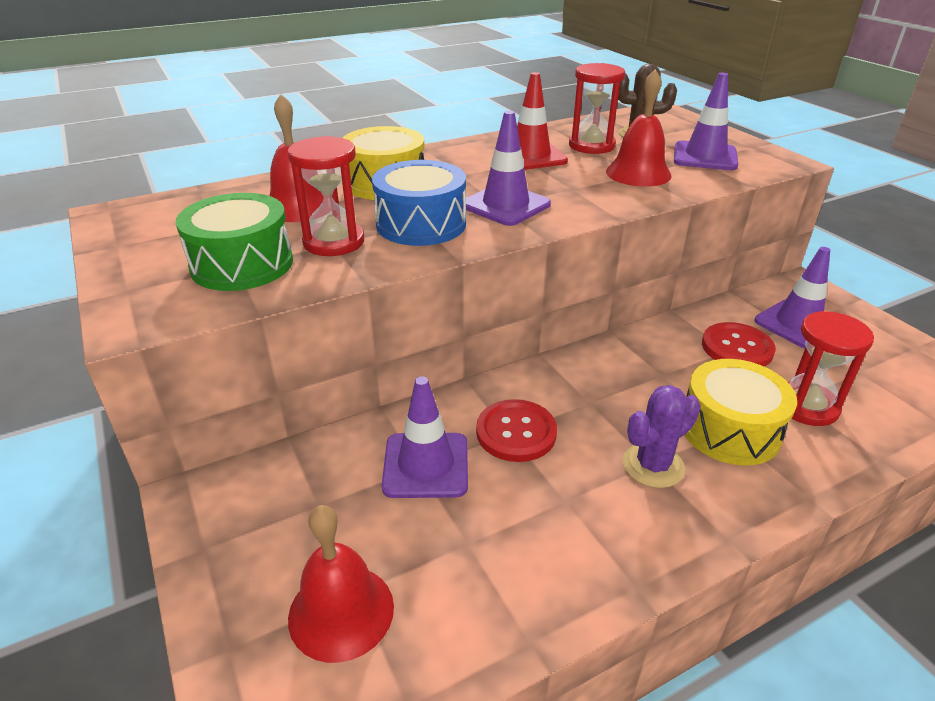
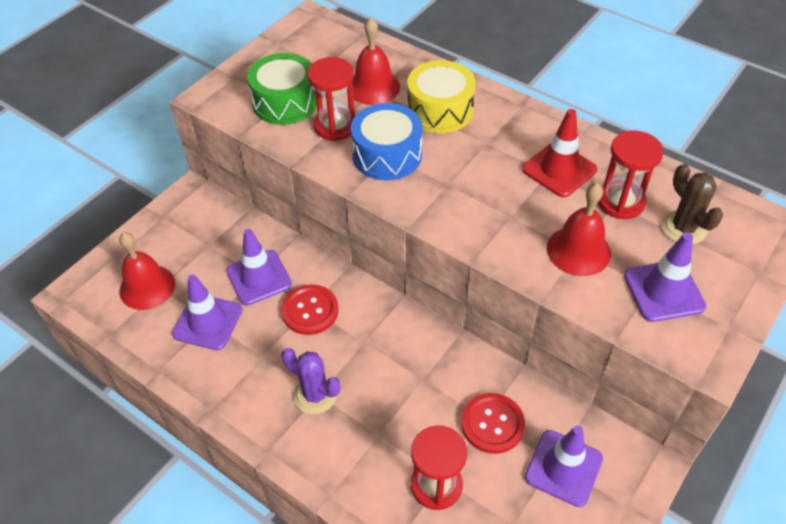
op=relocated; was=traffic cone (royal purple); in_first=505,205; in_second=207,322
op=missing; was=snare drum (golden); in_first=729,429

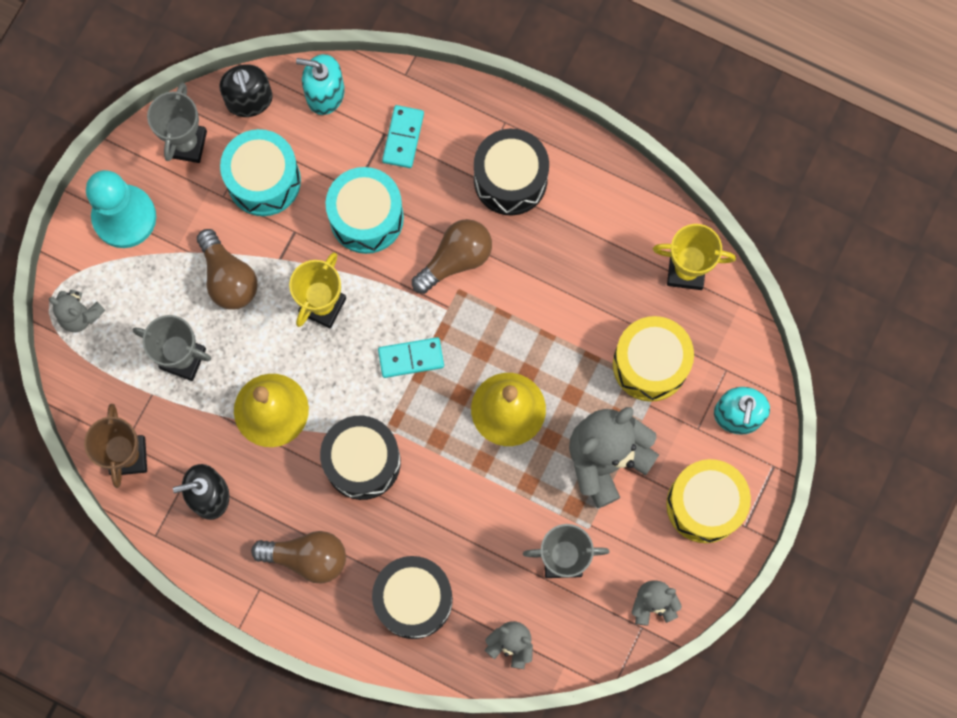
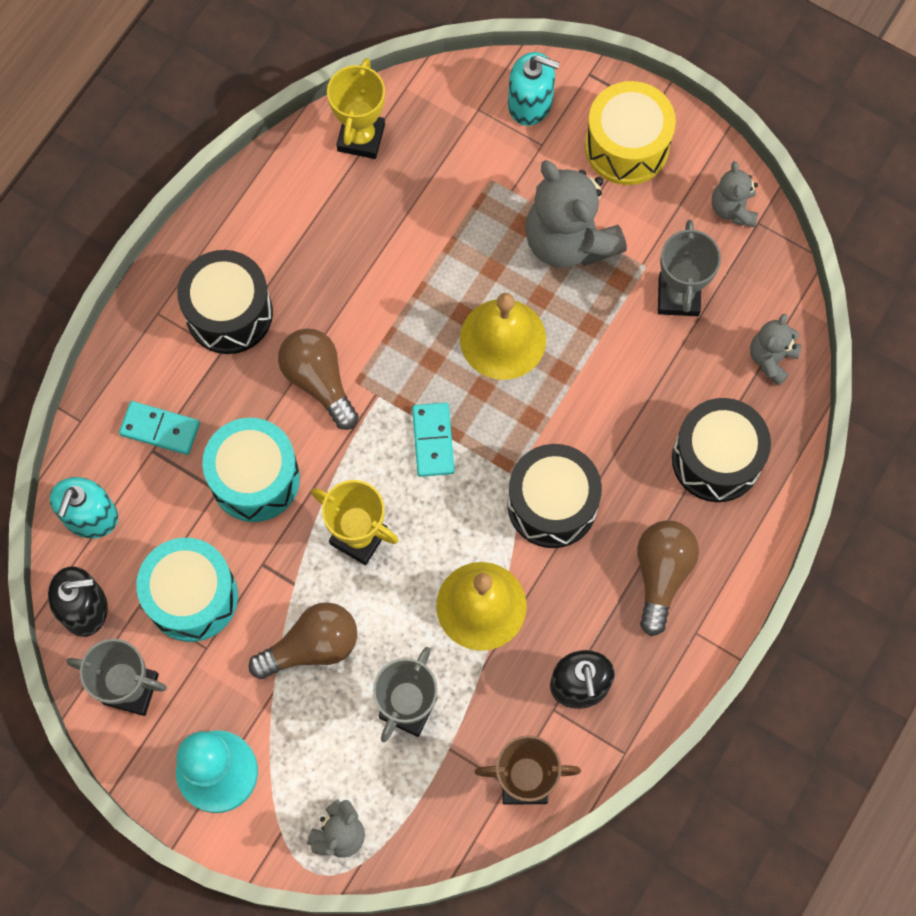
op=missing; was=snare drum (golden); in_first=650,364

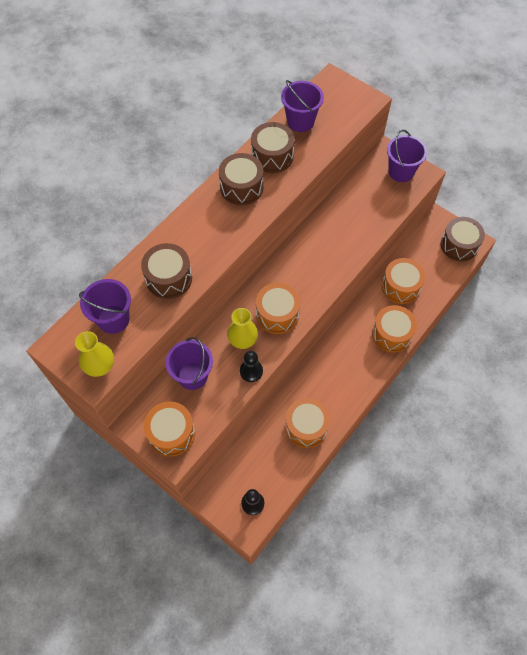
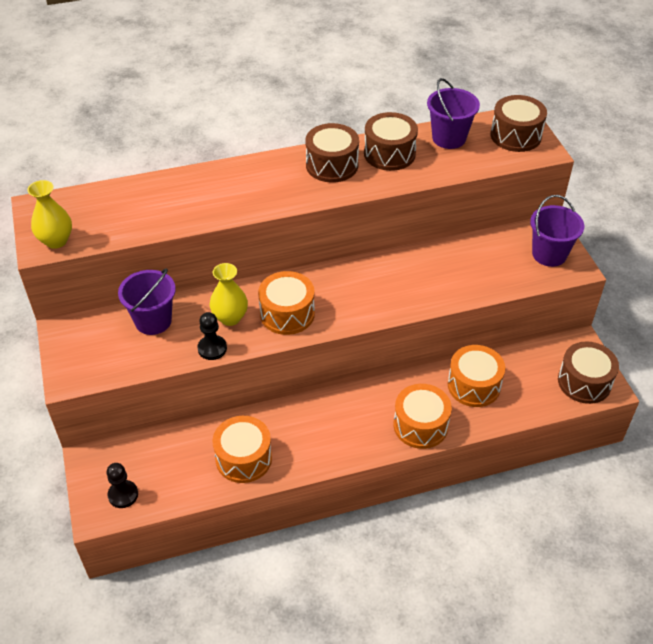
op=missing; was=sand bucket (royal purple); in_first=113,319
op=relocated; was=snare drum (dark brown); in_first=169,278; in_second=515,135
op=missing; was=snare drum (orange); in_first=171,433

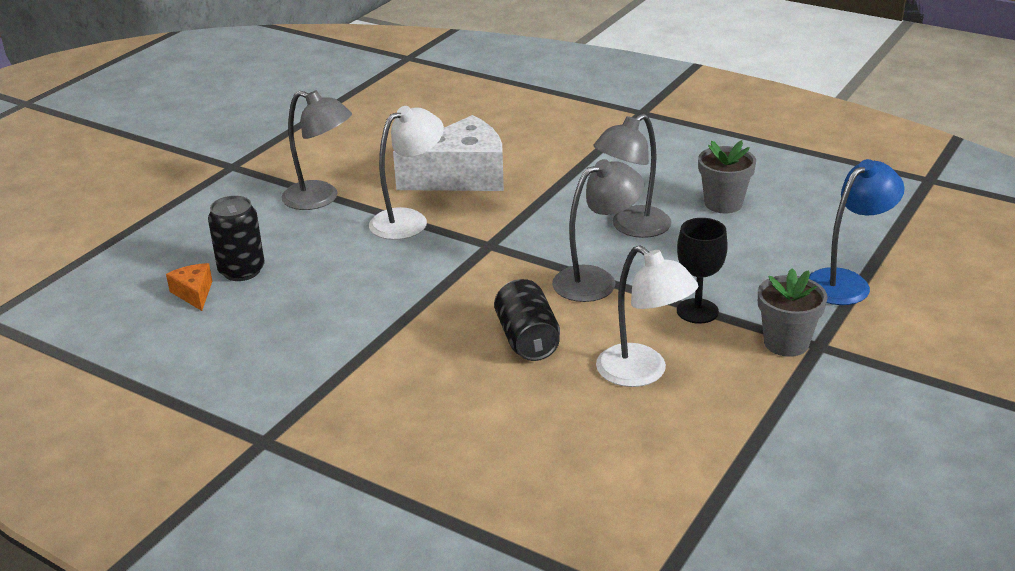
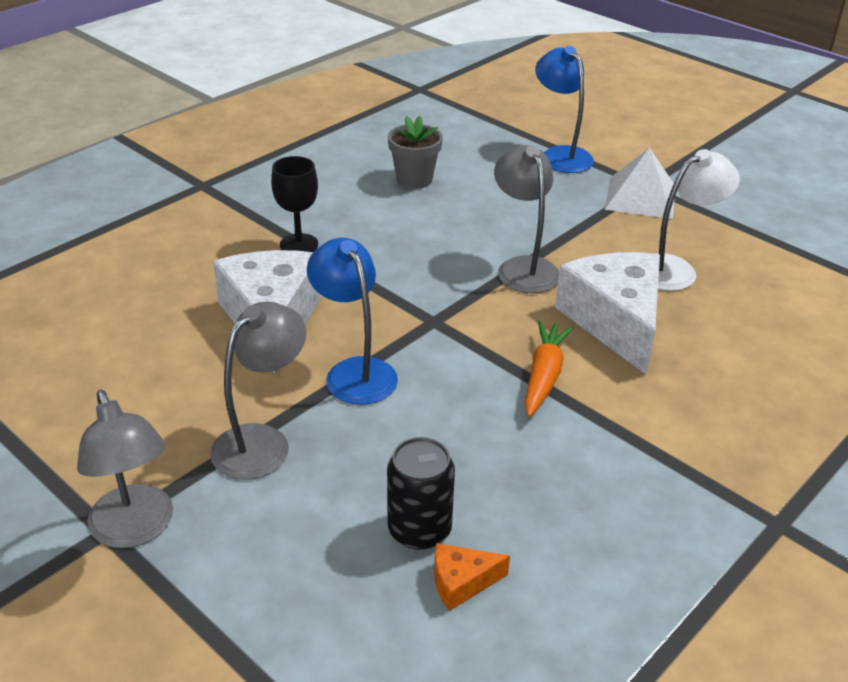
op=colour; was=desk lamp (white); now=desk lamp (royal blue); in_first=408,220; in_second=354,371
op=exchanged; was=soda can (black); now=cheese (white); in_first=527,339; in_second=615,322
op=relocated; was=desk lamp (gray); in_first=632,227; in_second=136,530
op=relocated; was=chalice (black); in_first=697,311; in_second=299,244
op=exchanged; was=plant pot (gray); now=pyramid shape (white); in_first=786,343; in_second=640,197
op=appeared; now=toy carrot (orange); in_second=544,376

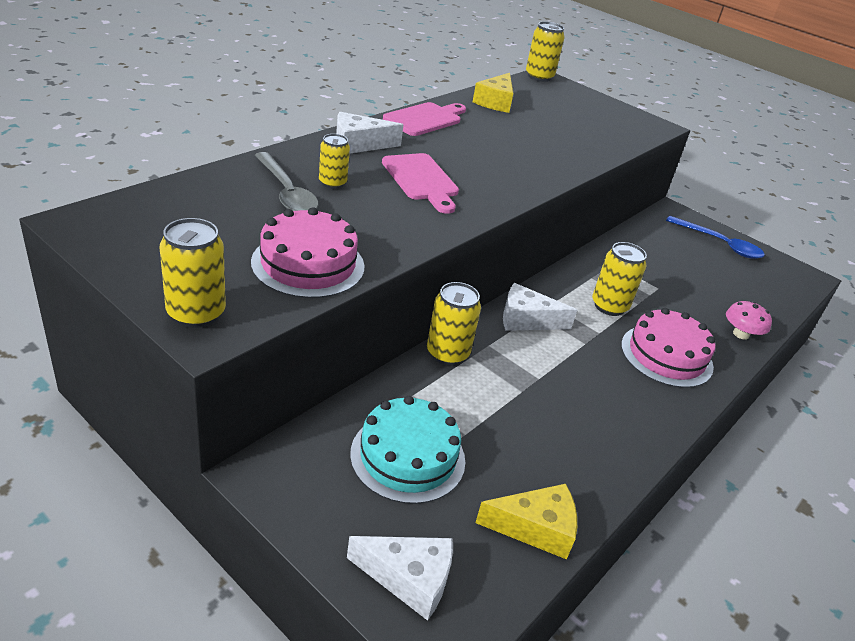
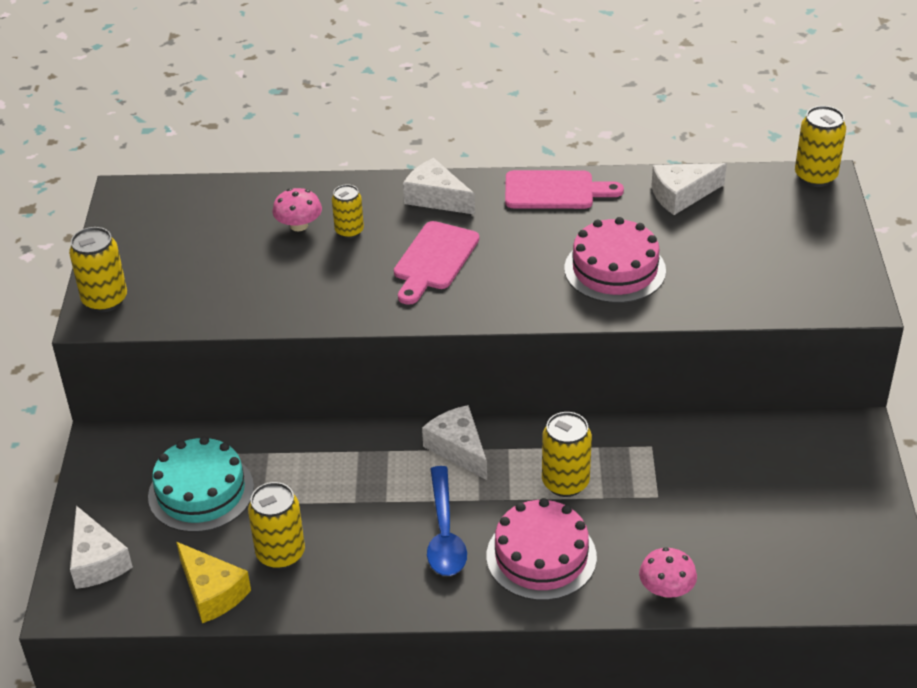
op=relocated; was=cake (pink); in_first=308,264; in_second=615,269
op=exchanged; was=teaspoon (gray); now=toadstool (pink); in_first=286,192; in_second=299,225
op=relocated; was=soda can (golden); in_first=447,353; in_second=280,554
op=colour; was=cheese (golden); now=cheese (white); in_first=495,102; in_second=681,195
op=relocated; was=teaspoon (royal blue); in_first=719,244; in_second=444,533

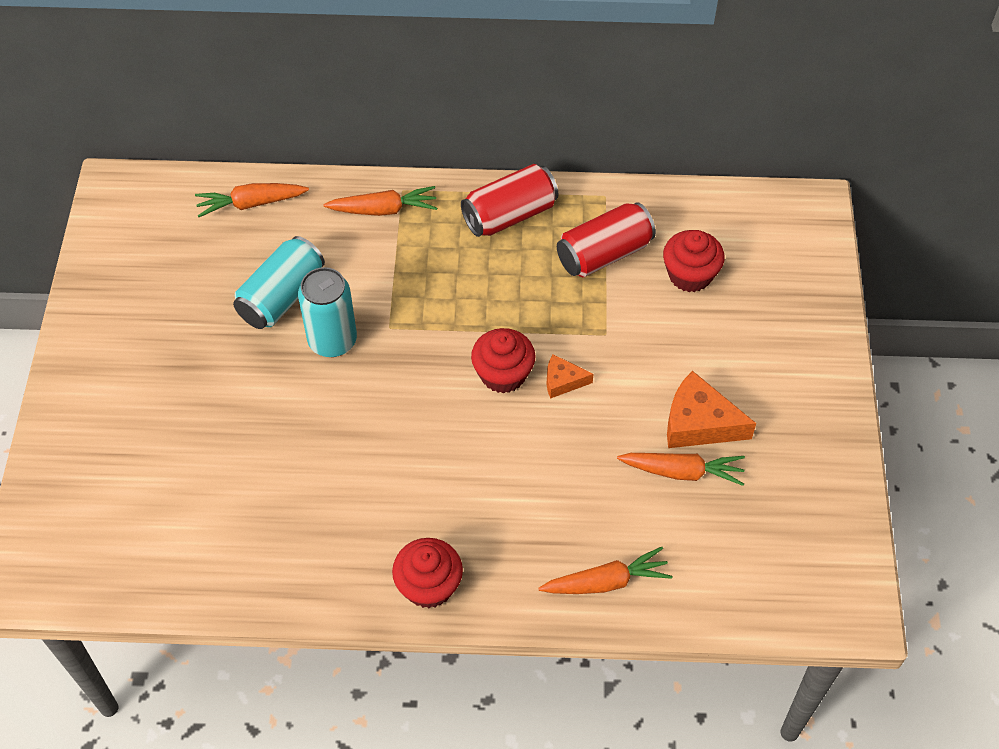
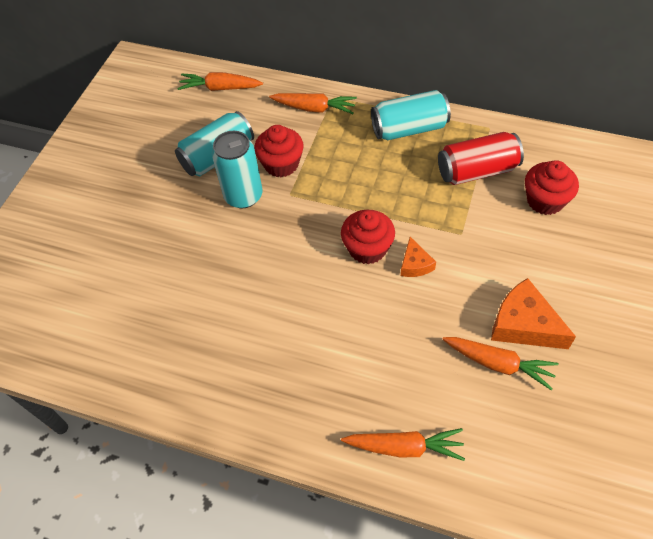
op=relocated; was=muffin (red); in_first=429,585; in_second=281,164
op=colour; was=soda can (red); now=soda can (turquoise); in_first=509,215; in_second=409,129
op=spun; was=cheese (orange); in_first=563,381; in_second=415,264; clockwise=-120

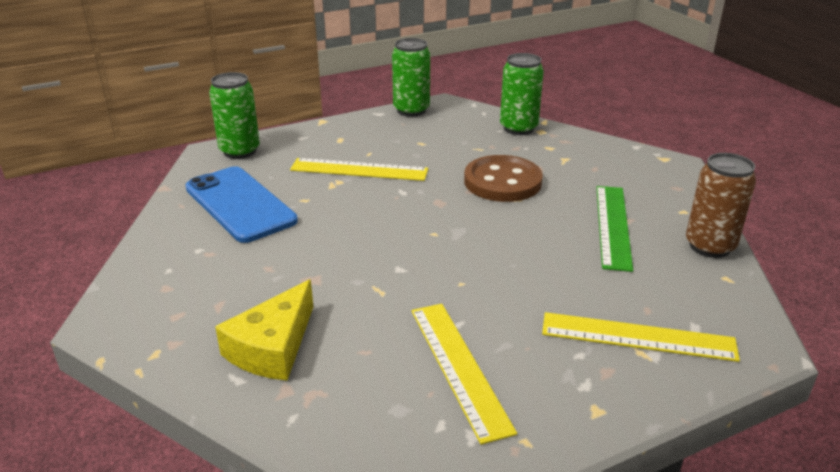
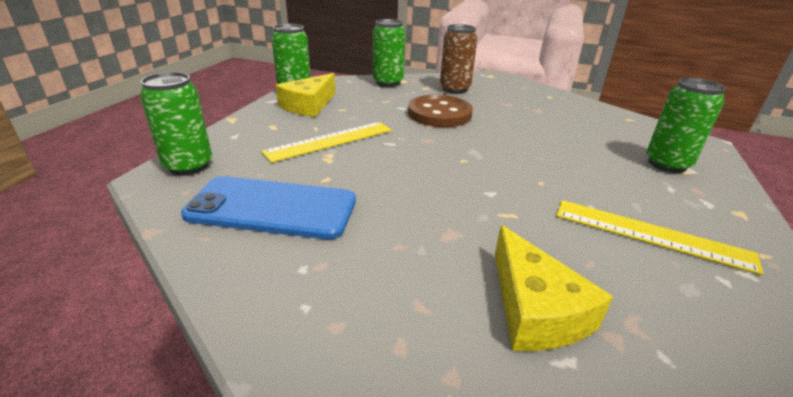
op=exchanged; was=measuring stick (golden); now=soda can (emerald); in_first=638,337; in_second=667,164
op=missing; was=measuring stick (emerald); in_first=613,226
op=relocated; was=soda can (dark brown); in_first=709,246; in_second=454,89
op=appeared; now=cheese (golden); in_second=309,105

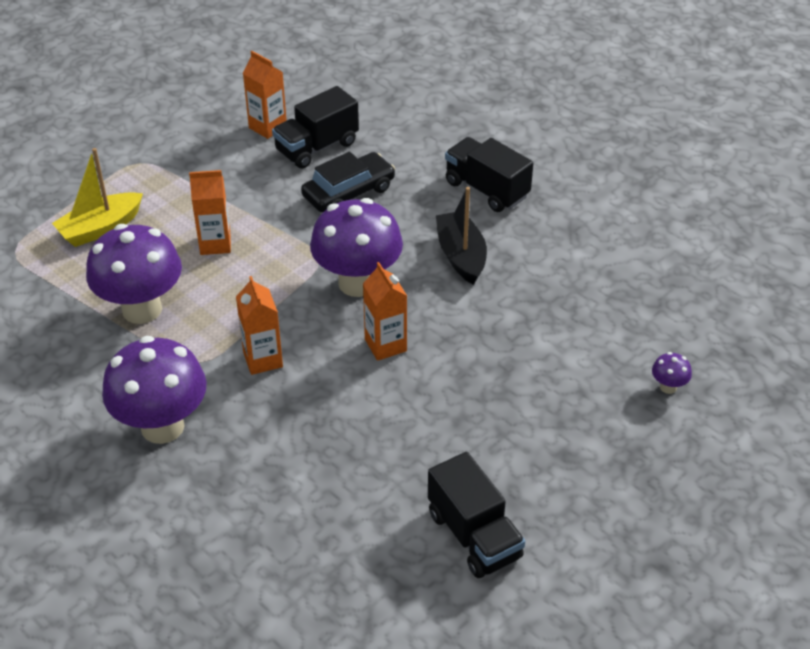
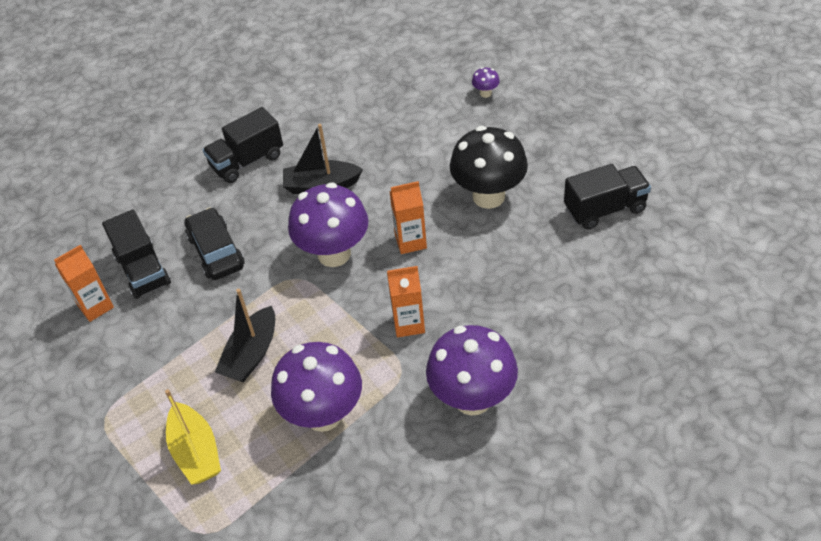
op=exchanged; was=carton (orange); now=toy boat (black); in_first=215,244; in_second=251,354
op=appeared; now=toadstool (black); in_second=488,196

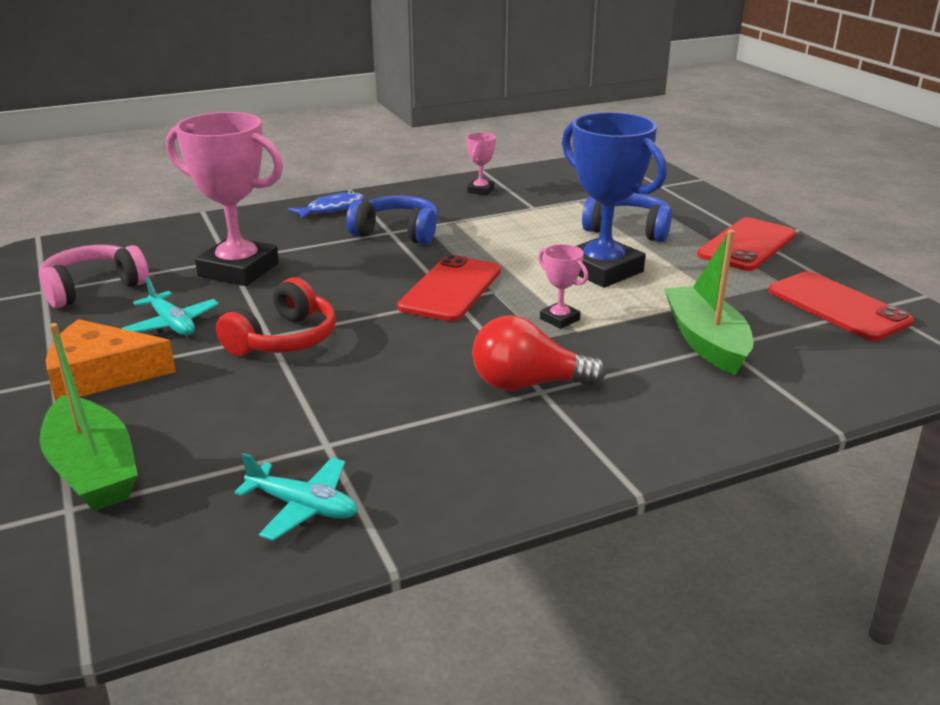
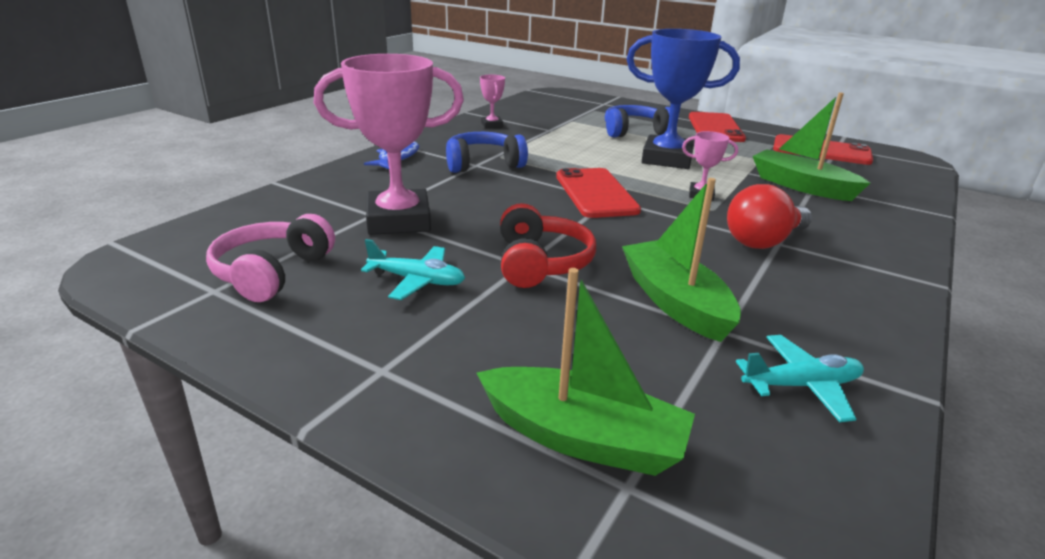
op=missing; was=cheese (orange); in_first=101,374
op=appeared; now=toy boat (emerald); in_second=675,302

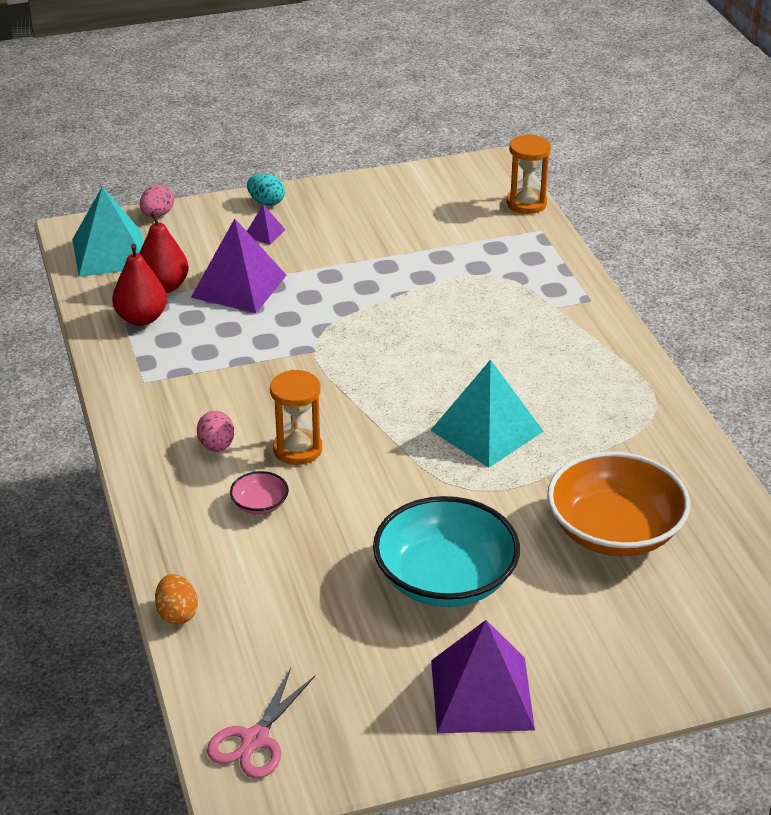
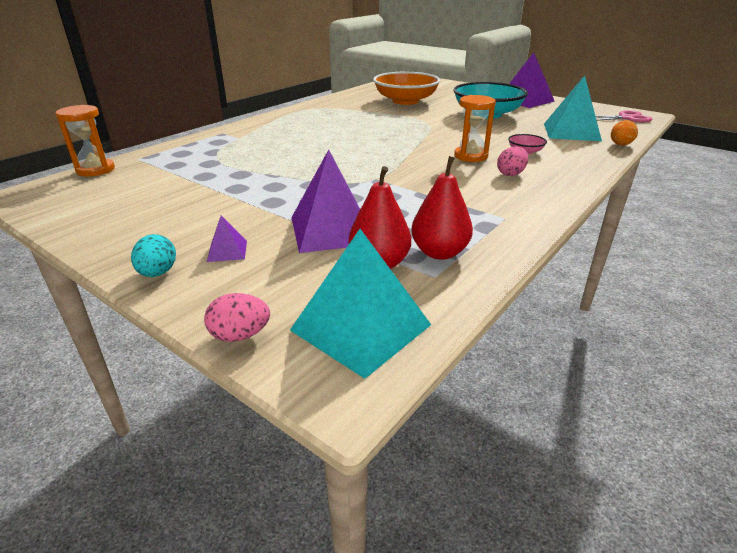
op=relocated; was=pyramid shape (turquoise); in_first=486,430; in_second=571,132

